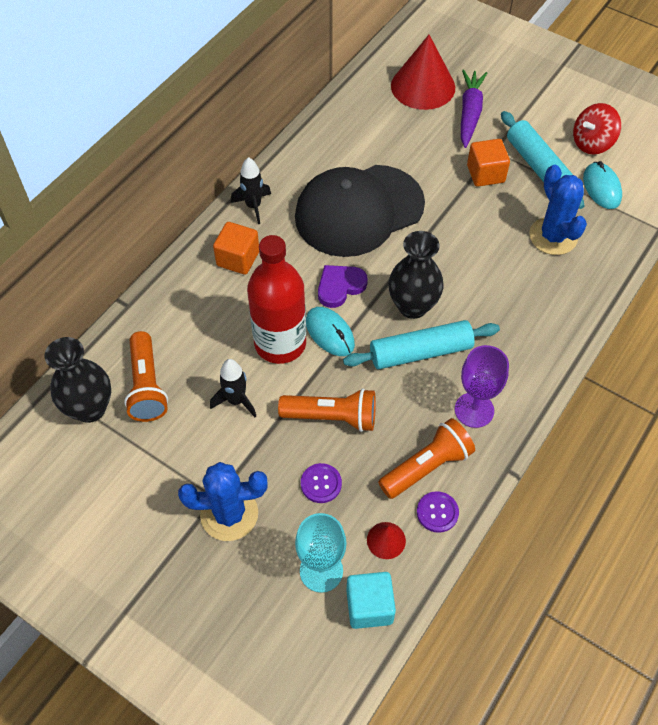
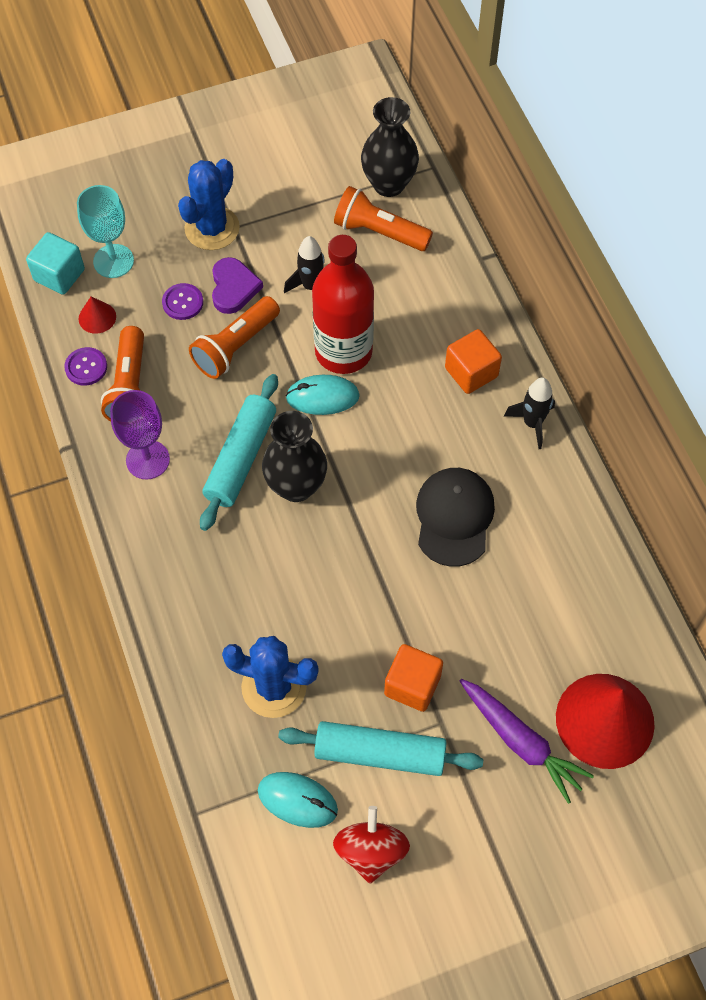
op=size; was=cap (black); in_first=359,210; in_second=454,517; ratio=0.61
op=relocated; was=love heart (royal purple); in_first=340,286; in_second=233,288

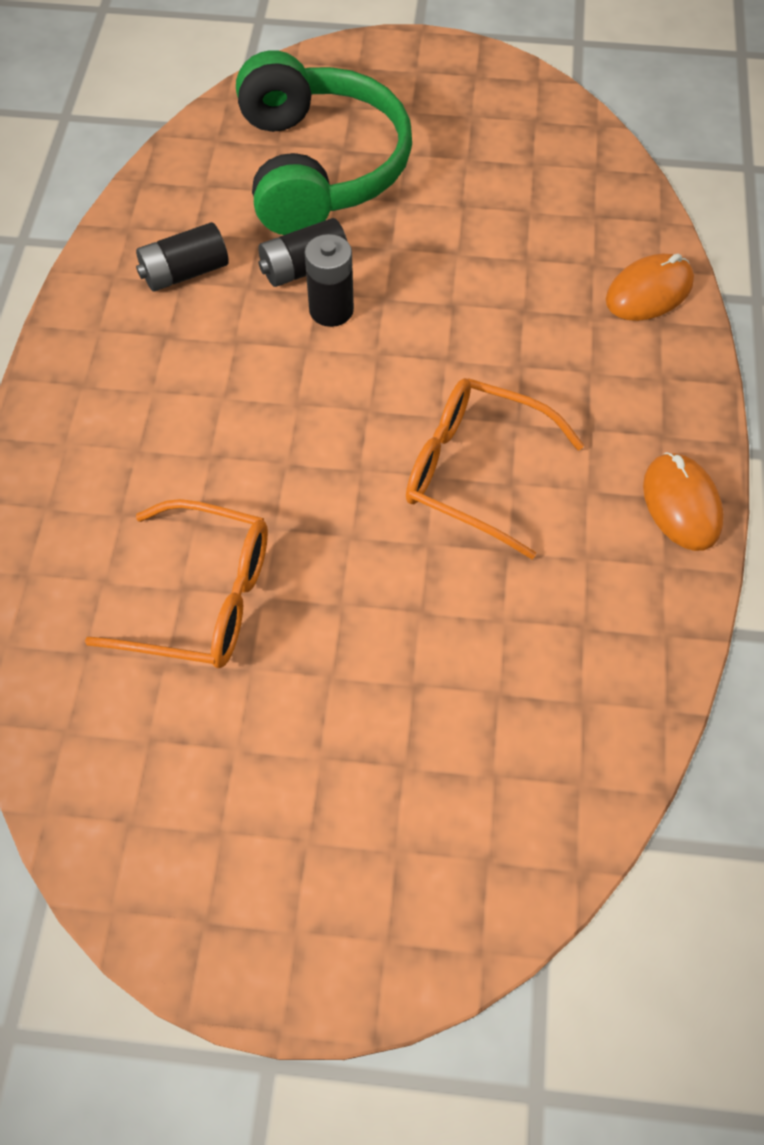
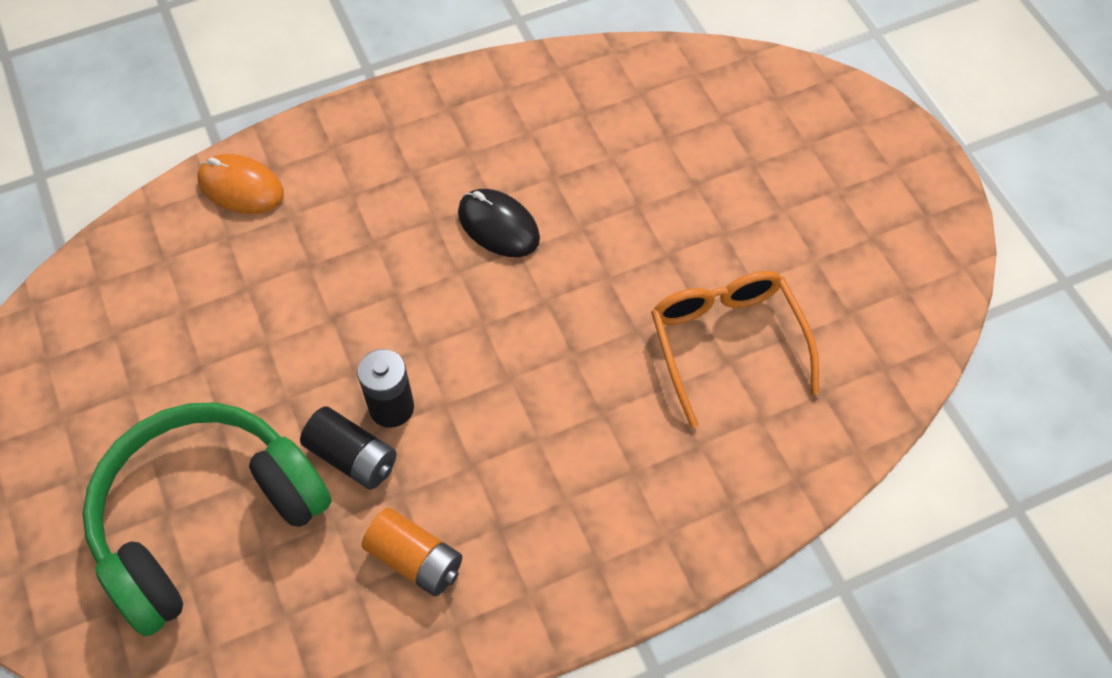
op=colour; was=power cell (black); now=power cell (orange); in_first=184,272; in_second=415,560
op=exchanged; was=glasses (orange); now=computer mouse (black); in_first=475,472; in_second=498,226
op=missing; was=computer mouse (orange); in_first=681,504

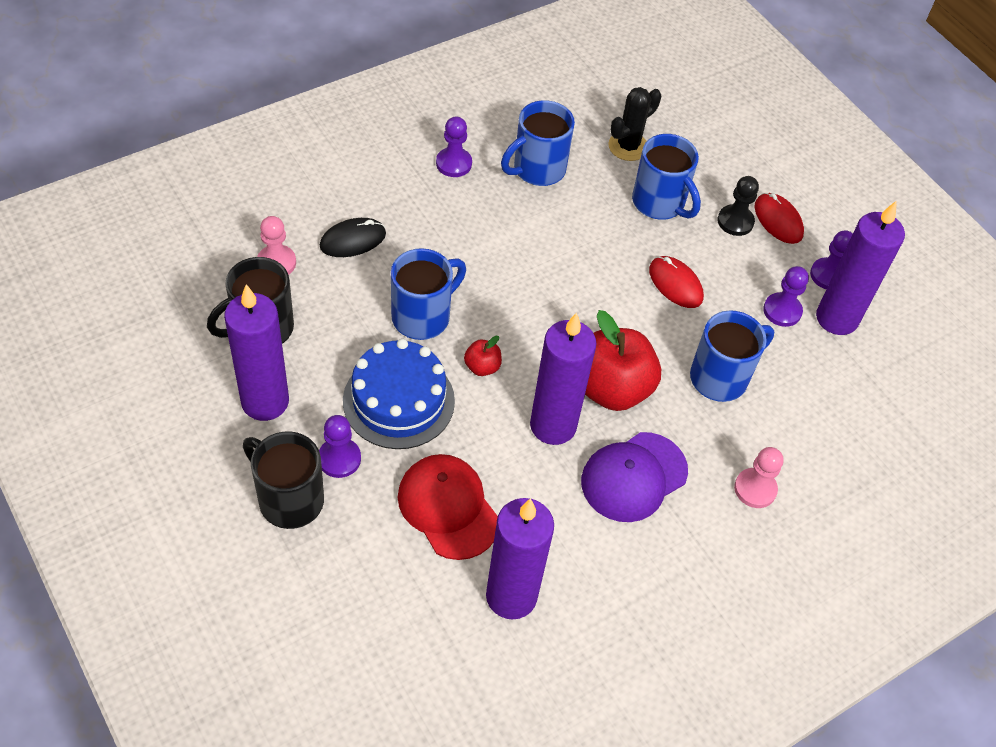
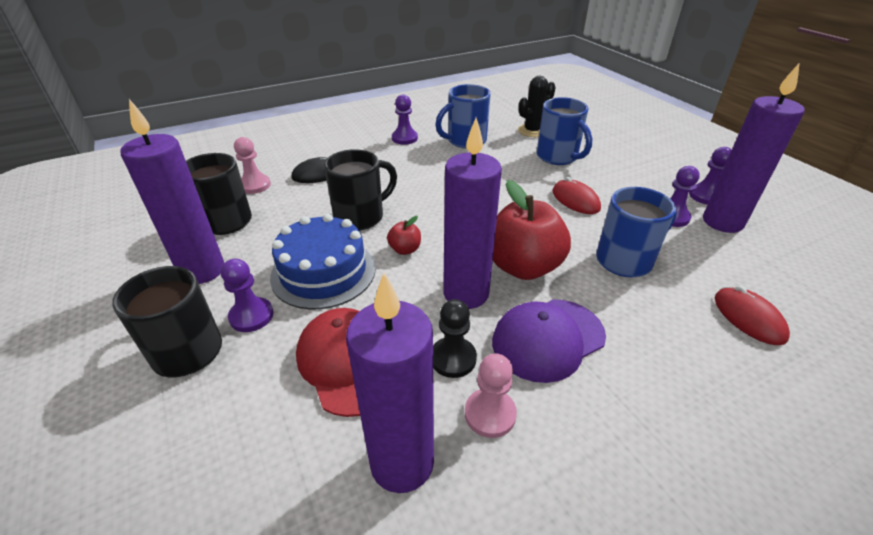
op=colour; was=tea mug (royal blue); now=tea mug (black); in_first=423,316; in_second=361,217
op=relocated; was=game pawn (black); in_first=735,221; in_second=453,358
op=relocated; was=game pawn (pink); in_first=755,489; in_second=490,414
op=relocated; was=computer mouse (red); in_first=778,220; in_second=748,318

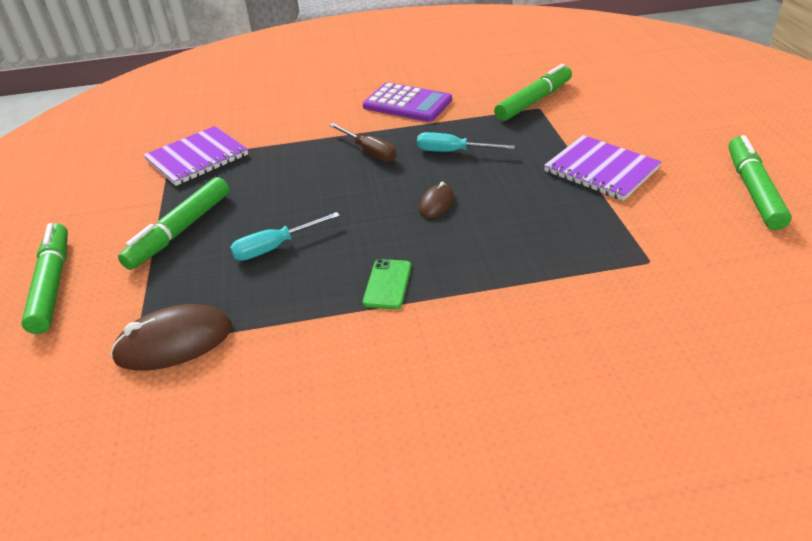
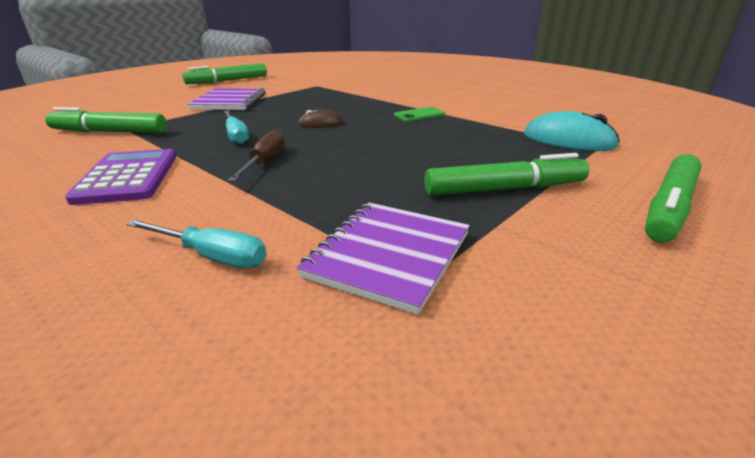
op=colour; was=computer mouse (dark brown); now=computer mouse (turquoise); in_first=174,342; in_second=568,140
op=spun; was=notepad (royal purple); in_first=197,158; in_second=388,255; clockwise=-75
op=relocated; was=flat screwdriver (turquoise); in_first=275,247; in_second=212,256

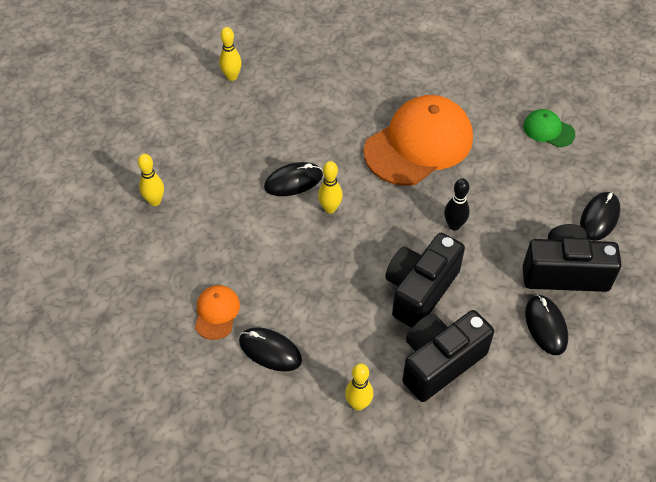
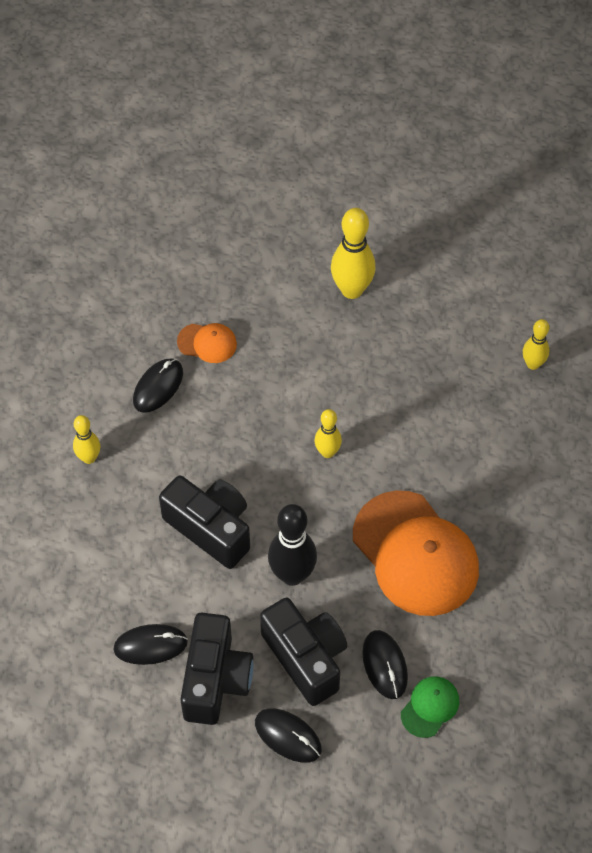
op=size; was=tenpin (golden); in_first=155,201; in_second=352,290; ratio=1.72
op=relocated; was=computer mouse (black); in_first=293,181; in_second=384,665
op=relocated; was=compact camera (black); in_first=440,362; in_second=306,658
op=size; was=tenpin (black); in_first=454,225; in_second=292,575; ratio=1.72

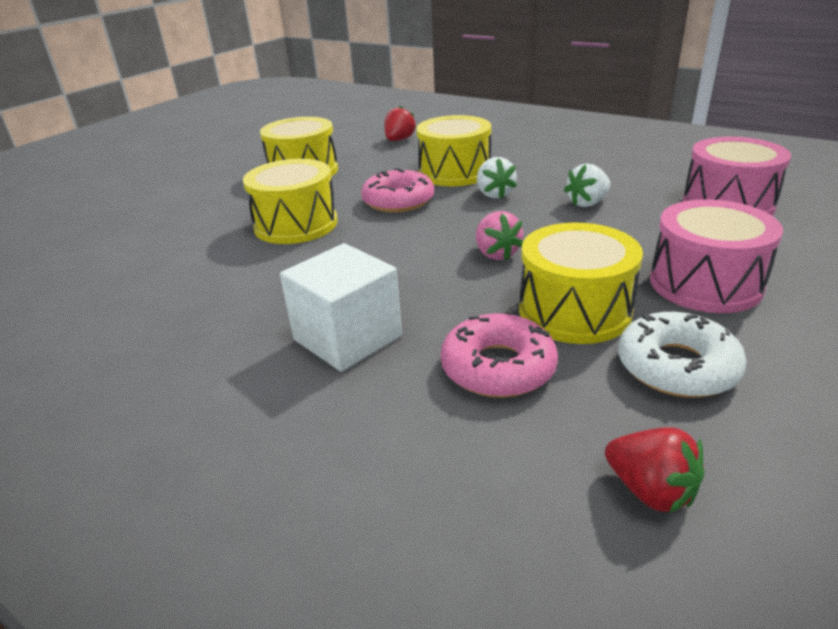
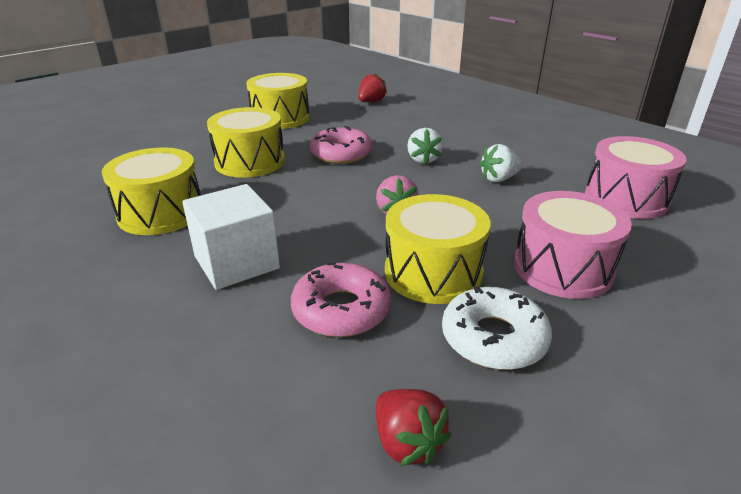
op=relocated; was=snare drum (golden); in_first=454,172; in_second=161,213

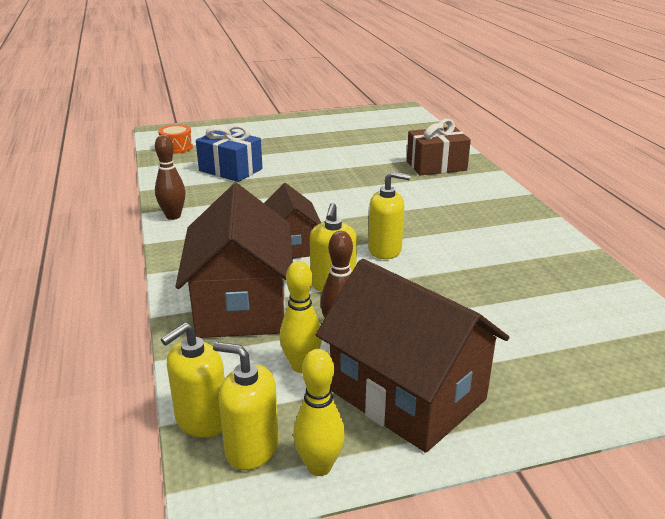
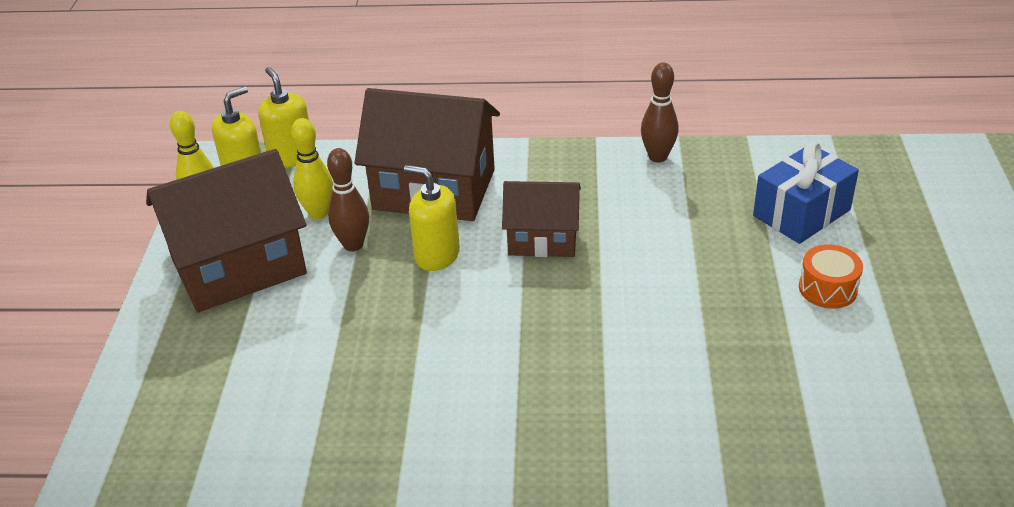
op=relocated; was=snare drum (orange); in_first=176,147; in_second=827,288
op=missing; was=pump bottle (golden); in_first=385,250
op=missing; was=present (dark brown); in_first=436,166

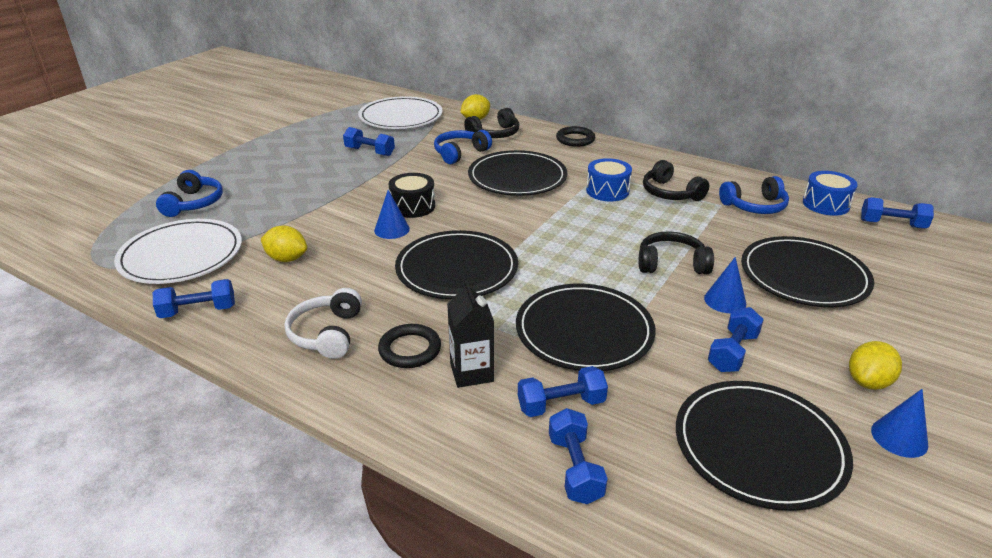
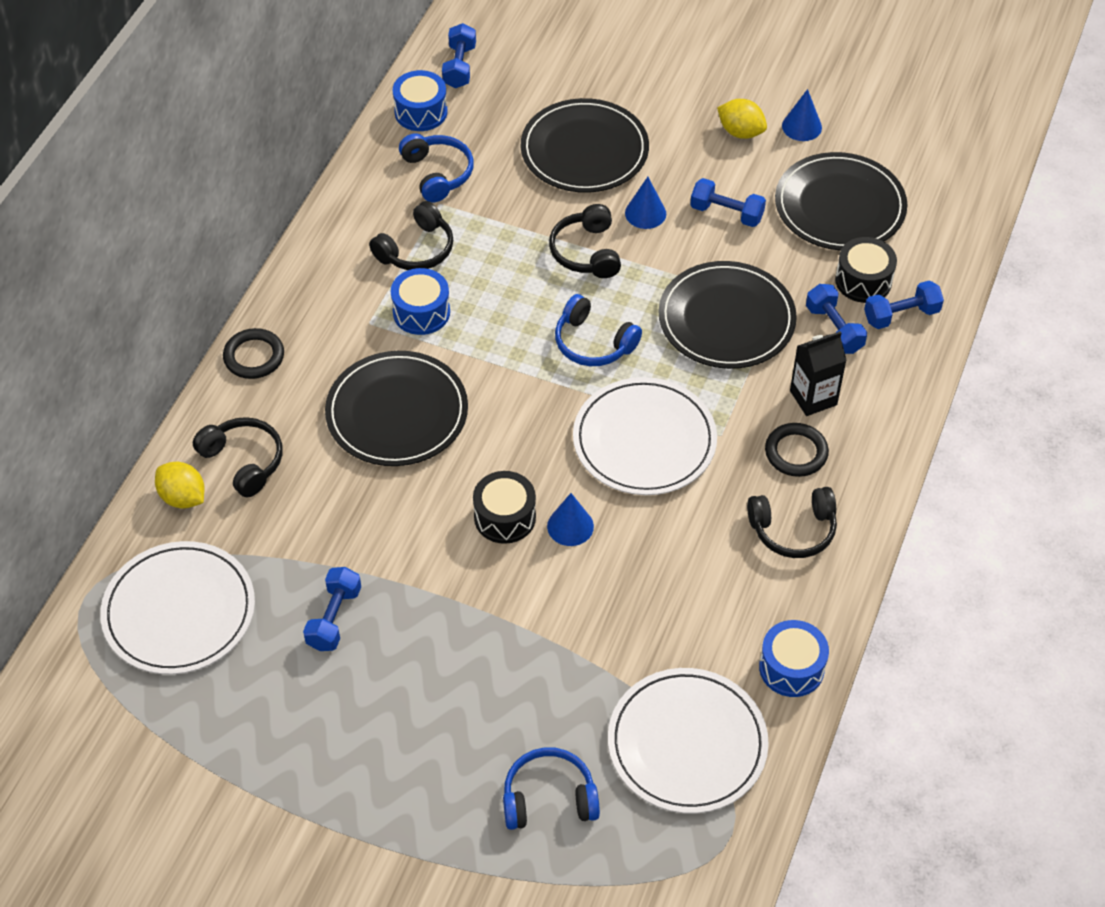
op=exchanged; was=hand weight (royal blue); now=snare drum (royal blue); in_first=198,311; in_second=791,668
op=missing; was=citrus fruit (golden); in_first=287,259
op=colour; was=headphones (white); now=headphones (black); in_first=327,334; in_second=793,530
op=colour; was=dinner plate (black); now=dinner plate (white); in_first=457,269; in_second=644,440
op=relocated; was=headphones (royal blue); in_first=460,153; in_second=593,343
op=appeared; now=snare drum (black); in_second=863,281

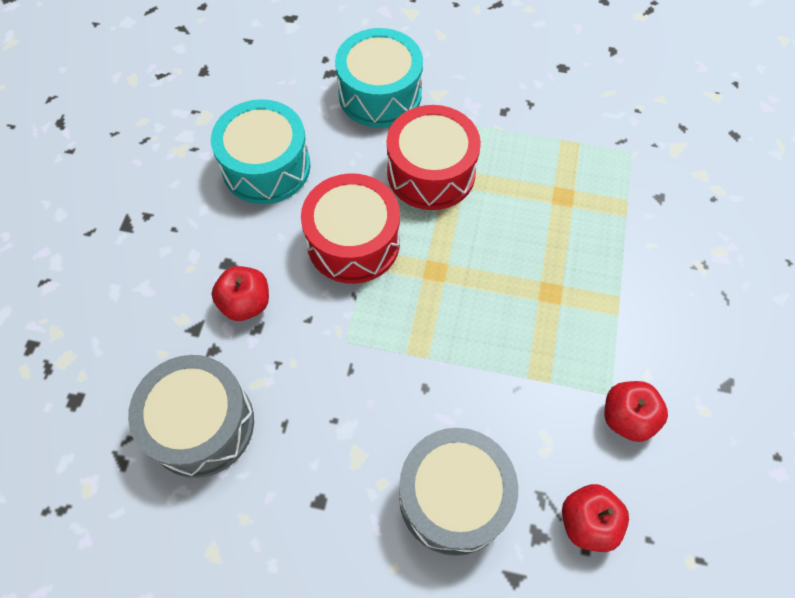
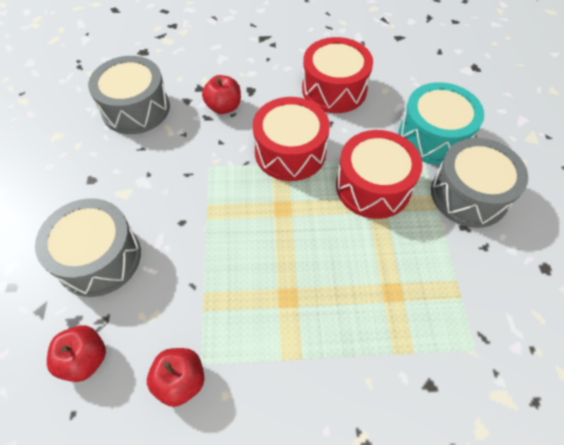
op=colour; was=snare drum (turquoise); now=snare drum (red); in_first=266,167; in_second=334,89
op=appeared; now=snare drum (gray); in_second=469,195

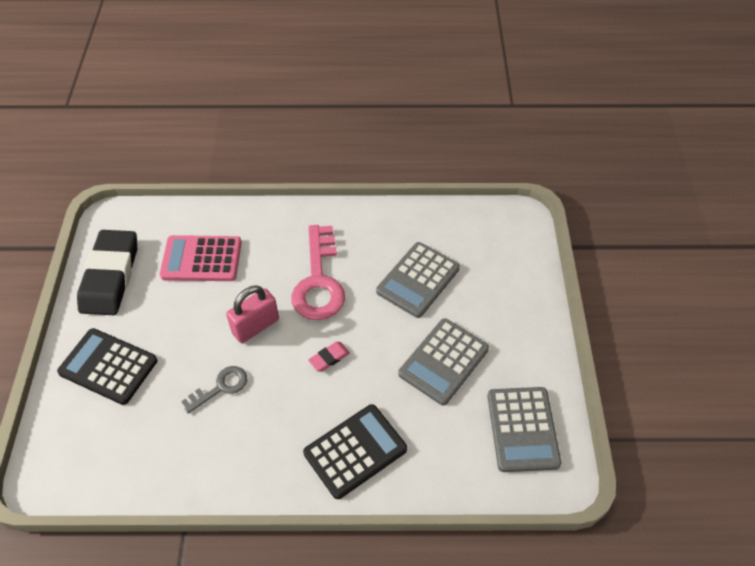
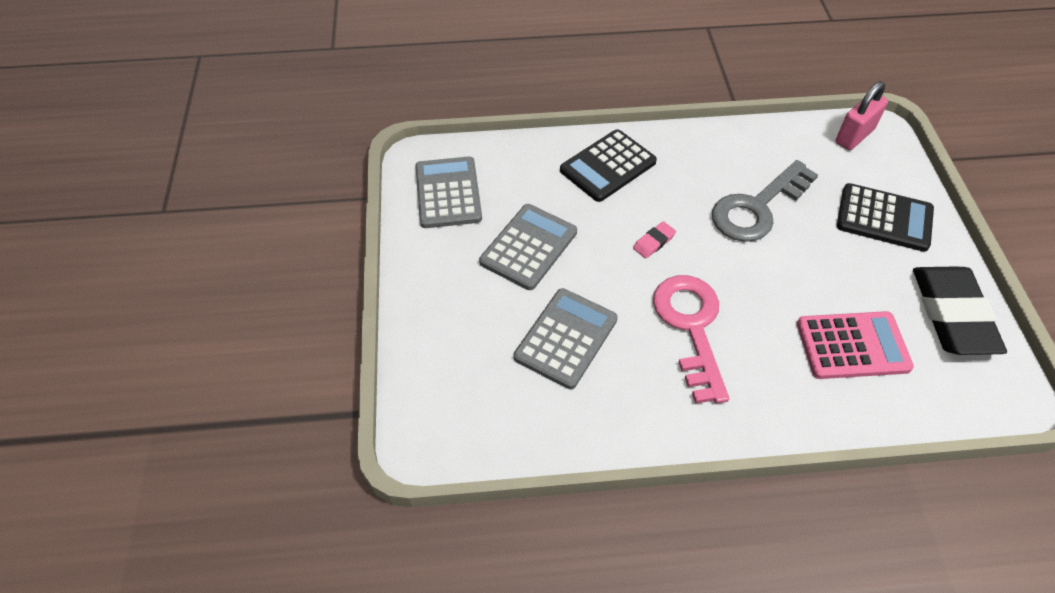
op=size; was=key (gray); in_first=220,387; in_second=757,207; ratio=1.86
op=relocated; was=lock (pink); in_first=255,326; in_second=854,136

